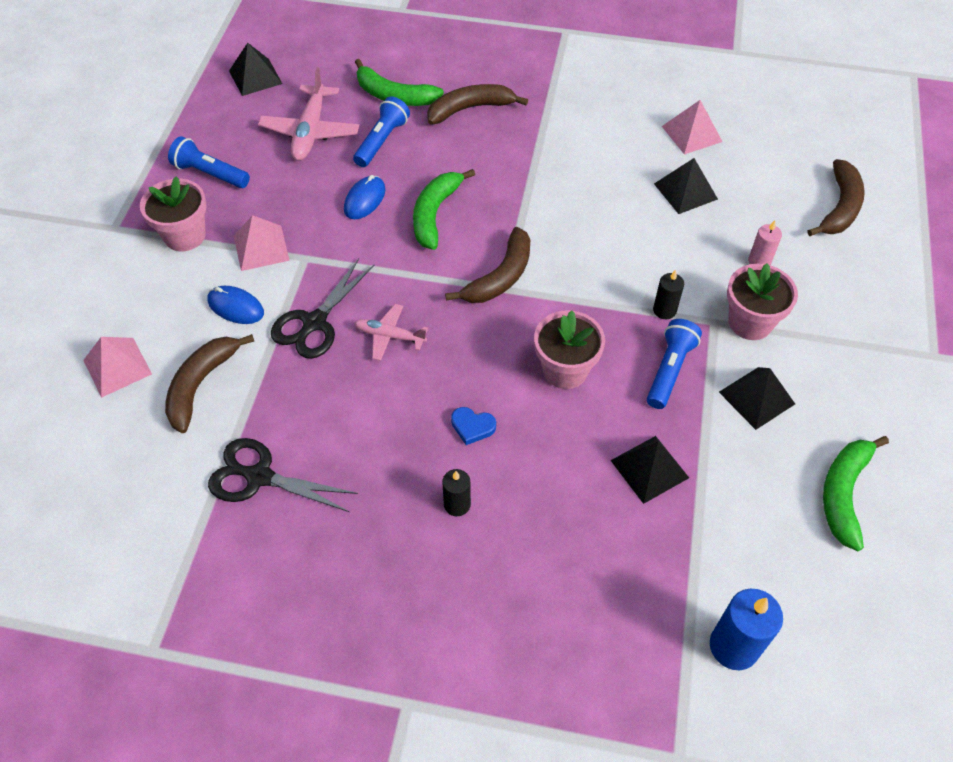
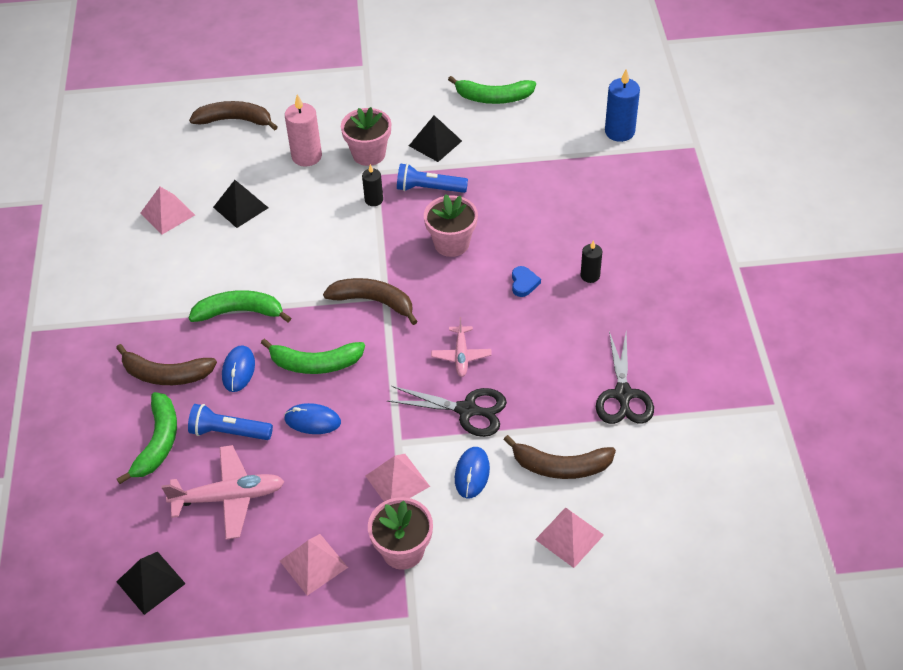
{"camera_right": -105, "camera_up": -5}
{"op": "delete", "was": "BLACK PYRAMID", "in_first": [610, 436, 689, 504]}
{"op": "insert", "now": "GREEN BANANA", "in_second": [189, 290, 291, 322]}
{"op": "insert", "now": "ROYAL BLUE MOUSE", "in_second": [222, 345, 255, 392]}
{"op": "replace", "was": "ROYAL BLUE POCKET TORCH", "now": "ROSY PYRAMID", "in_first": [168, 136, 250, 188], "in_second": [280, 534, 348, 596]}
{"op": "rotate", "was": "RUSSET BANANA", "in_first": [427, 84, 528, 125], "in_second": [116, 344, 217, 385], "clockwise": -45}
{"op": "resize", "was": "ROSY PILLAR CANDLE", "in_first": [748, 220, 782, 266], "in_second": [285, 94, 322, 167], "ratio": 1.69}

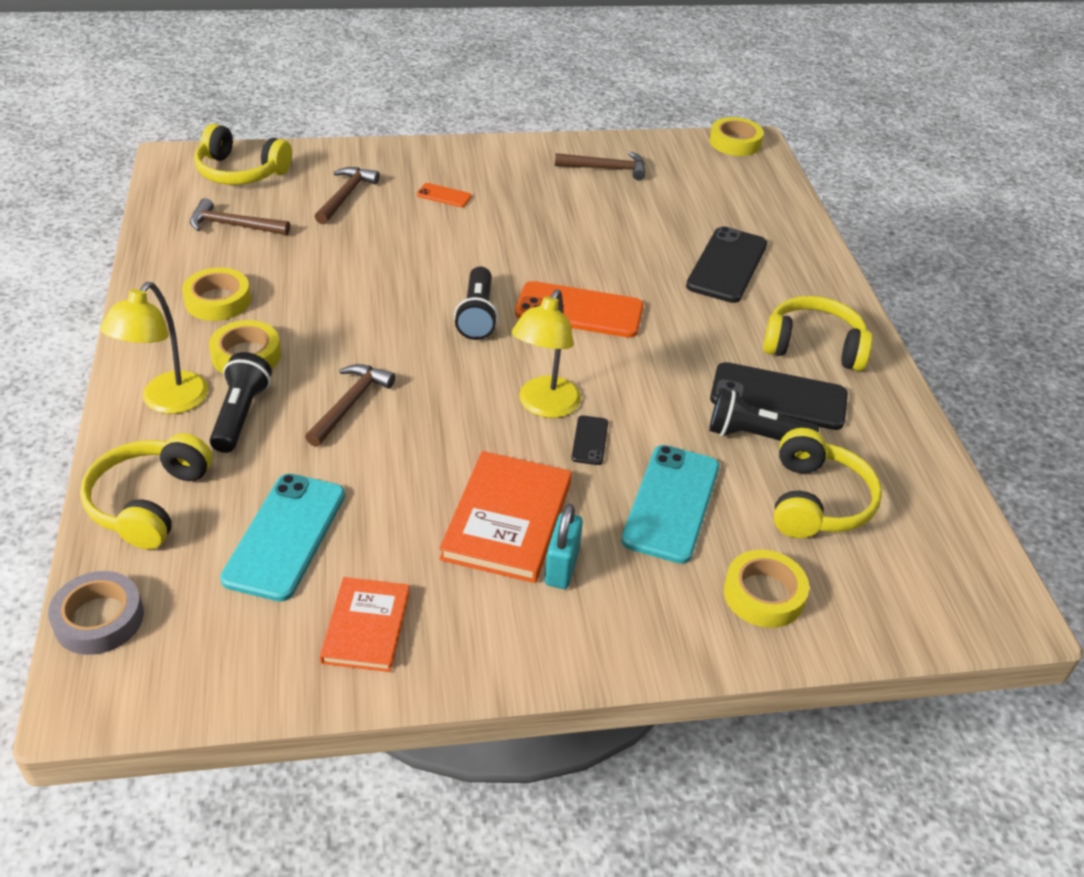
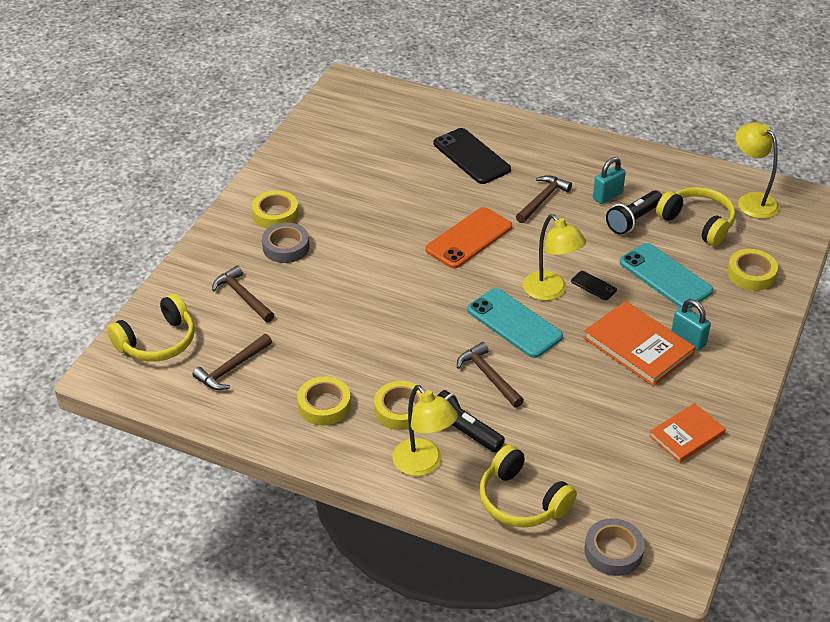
{"camera_right": -55, "camera_up": 0}
{"op": "delete", "was": "BLACK POCKET TORCH", "in_first": [454, 266, 498, 340]}
{"op": "delete", "was": "YELLOW OVER-EAR HEADPHONES", "in_first": [763, 296, 873, 371]}
{"op": "insert", "now": "YELLOW DESK LAMP", "in_second": [736, 122, 779, 219]}
{"op": "move", "was": "TURQUOISE MOBILE PHONE", "in_first": [220, 474, 345, 602], "in_second": [467, 288, 563, 358]}
{"op": "move", "was": "RUSSET CLAW HAMMER", "in_first": [555, 152, 646, 180], "in_second": [516, 175, 572, 223]}
{"op": "move", "was": "YELLOW TAPE", "in_first": [710, 117, 764, 156], "in_second": [252, 190, 298, 229]}
{"op": "replace", "was": "BRIGHT ORANGE MOBILE PHONE", "now": "GRAY TAPE", "in_first": [417, 183, 472, 207], "in_second": [262, 223, 310, 263]}
{"op": "replace", "was": "BLACK MOBILE PHONE", "now": "TURQUOISE SMALL LOCK", "in_first": [710, 362, 848, 430], "in_second": [593, 157, 626, 204]}
{"op": "rotate", "was": "BRIGHT ORANGE BOOK", "in_first": [320, 577, 410, 672], "in_second": [649, 403, 726, 463], "clockwise": -75}

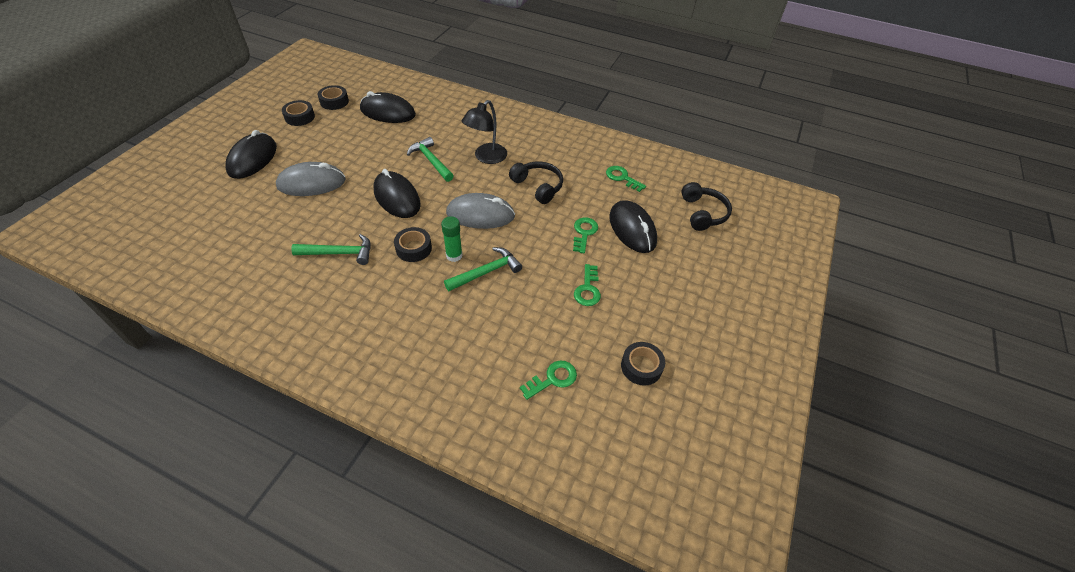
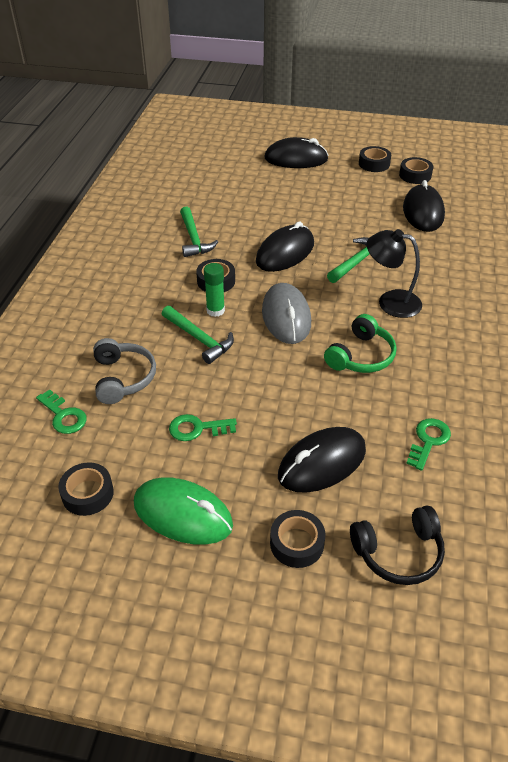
{"camera_right": 80, "camera_up": -5}
{"op": "delete", "was": "GRAY MOUSE", "in_first": [276, 162, 346, 196]}
{"op": "delete", "was": "GREEN LATCHKEY", "in_first": [573, 217, 598, 253]}
{"op": "insert", "now": "GRAY OVER-EAR HEADPHONES", "in_second": [93, 338, 156, 404]}
{"op": "insert", "now": "GREEN MOUSE", "in_second": [134, 477, 233, 545]}
{"op": "insert", "now": "BLACK TAPE", "in_second": [270, 510, 325, 568]}
{"op": "recolor", "was": "BLACK OVER-EAR HEADPHONES", "now": "GREEN OVER-EAR HEADPHONES", "in_first": [509, 162, 563, 204], "in_second": [324, 314, 397, 373]}

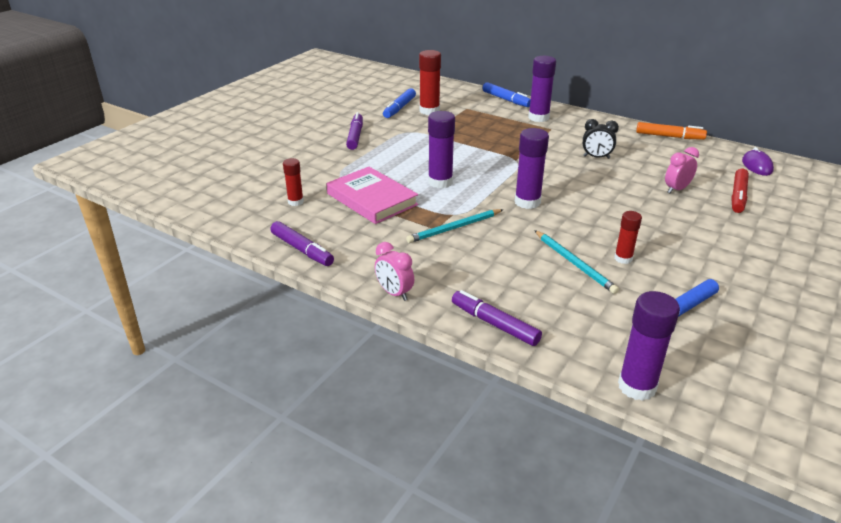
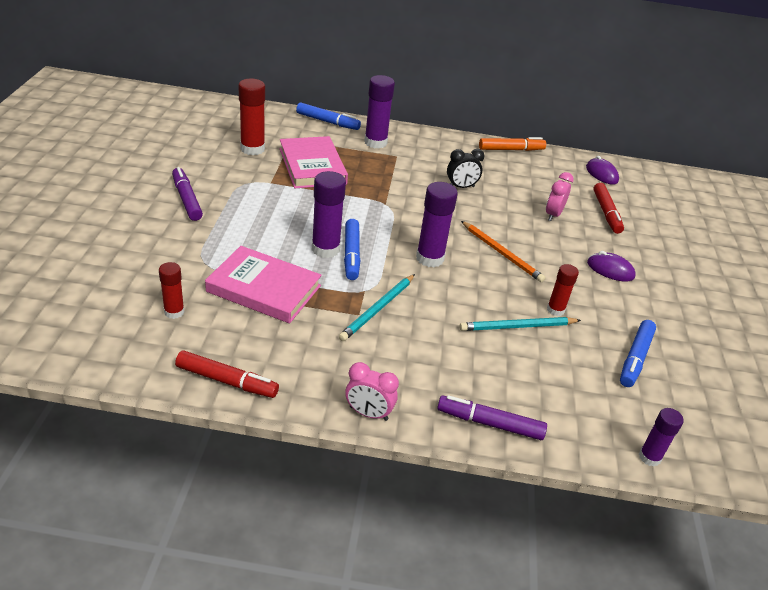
{"camera_right": -30, "camera_up": 5}
{"op": "insert", "now": "ROSY BOOK", "in_second": [280, 136, 348, 188]}
{"op": "insert", "now": "BRIGHT ORANGE LEAD PENCIL", "in_second": [461, 221, 545, 282]}
{"op": "insert", "now": "ROYAL PURPLE MOUSE", "in_second": [587, 251, 636, 282]}
{"op": "move", "was": "ROYAL BLUE MARKER PEN", "in_first": [383, 88, 416, 118], "in_second": [344, 219, 361, 280]}
{"op": "recolor", "was": "ROYAL PURPLE MARKER PEN", "now": "CRIMSON MARKER PEN", "in_first": [270, 221, 334, 266], "in_second": [175, 350, 279, 398]}
{"op": "rotate", "was": "TURQUOISE LEAD PENCIL", "in_first": [534, 230, 619, 294], "in_second": [459, 317, 581, 331], "clockwise": 135}
{"op": "resize", "was": "ROYAL PURPLE GLUE STICK", "in_first": [618, 291, 680, 401], "in_second": [639, 408, 684, 467], "ratio": 0.6}

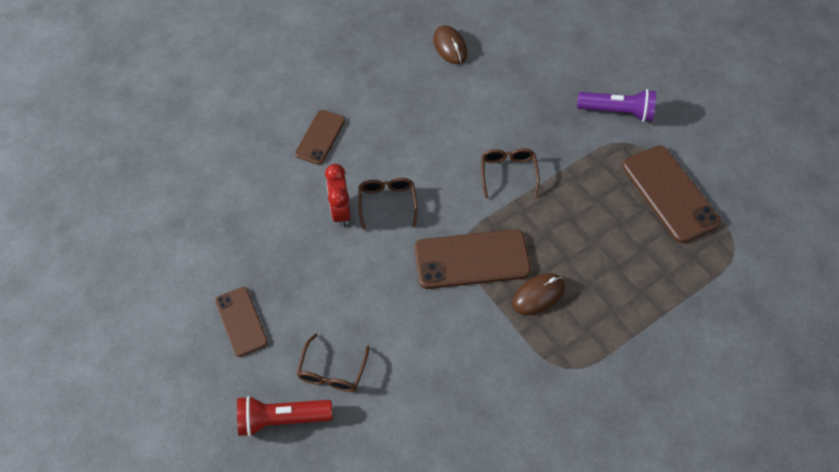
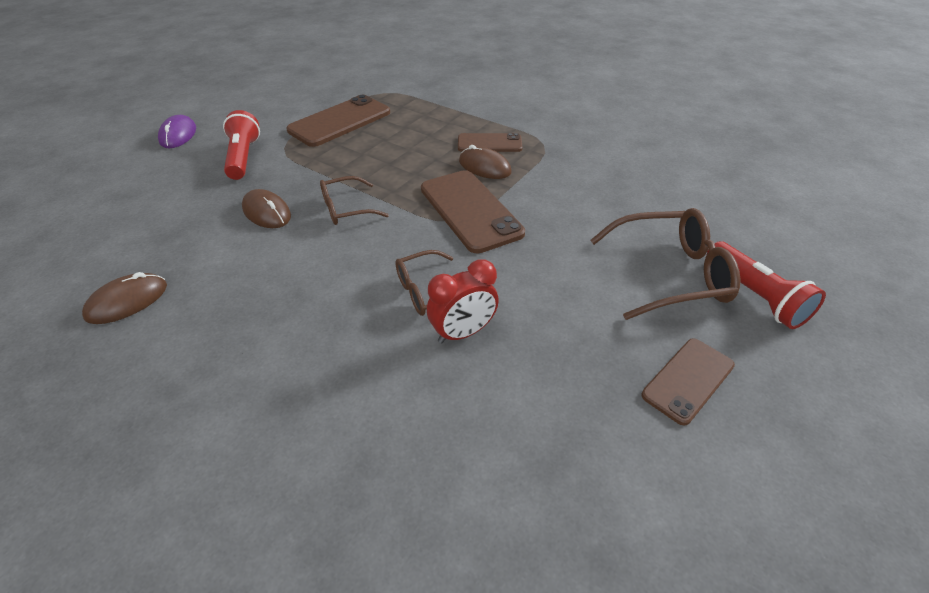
{"camera_right": -110, "camera_up": -15}
{"op": "insert", "now": "ROYAL PURPLE MOUSE", "in_second": [158, 115, 196, 148]}
{"op": "insert", "now": "RUSSET MOUSE", "in_second": [242, 189, 291, 228]}
{"op": "move", "was": "RUSSET MOBILE PHONE", "in_first": [295, 110, 345, 165], "in_second": [458, 133, 522, 152]}
{"op": "recolor", "was": "ROYAL PURPLE POCKET TORCH", "now": "CRIMSON POCKET TORCH", "in_first": [577, 89, 656, 122], "in_second": [223, 110, 260, 180]}
{"op": "resize", "was": "RUSSET GLASSES", "in_first": [296, 333, 370, 392], "in_second": [590, 208, 741, 320], "ratio": 1.65}

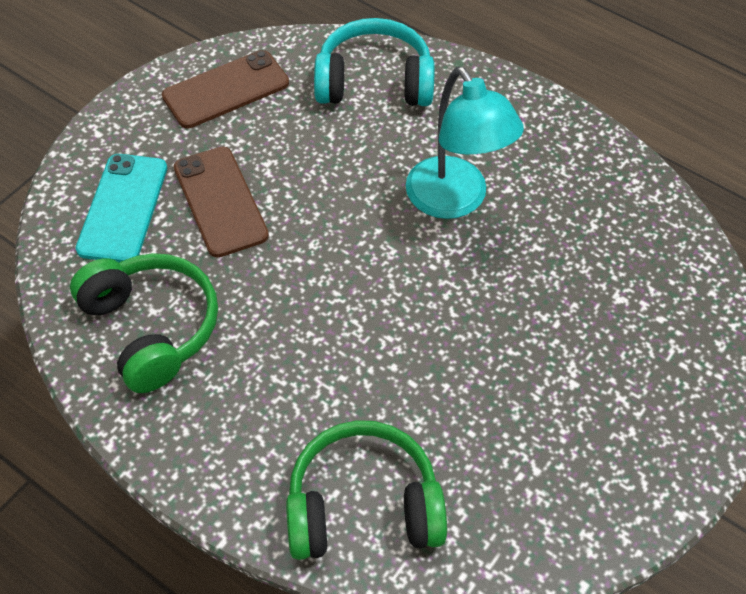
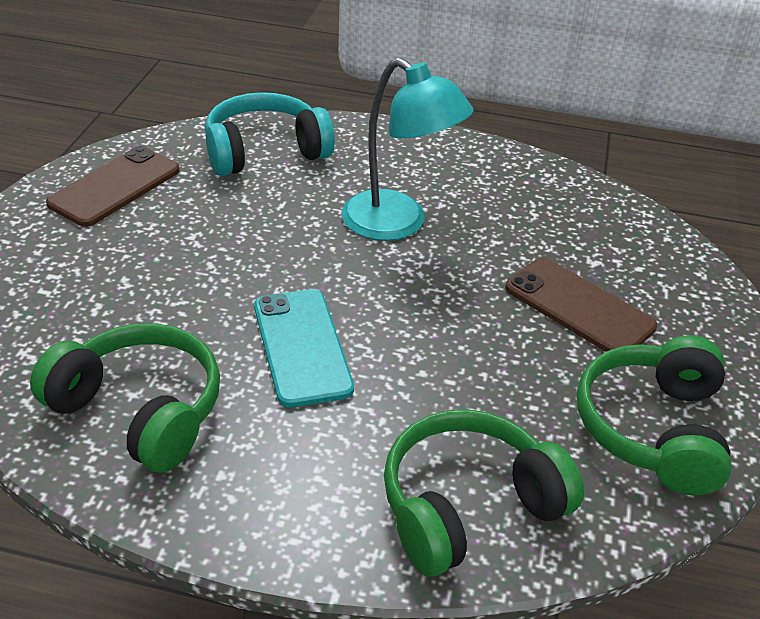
{"camera_right": -25, "camera_up": -15}
{"op": "insert", "now": "GREEN OVER-EAR HEADPHONES", "in_second": [577, 335, 732, 495]}
{"op": "move", "was": "TURQUOISE MOBILE PHONE", "in_first": [76, 154, 167, 263], "in_second": [254, 289, 354, 408]}
{"op": "move", "was": "RUSSET MOBILE PHONE", "in_first": [174, 147, 269, 258], "in_second": [505, 258, 657, 352]}

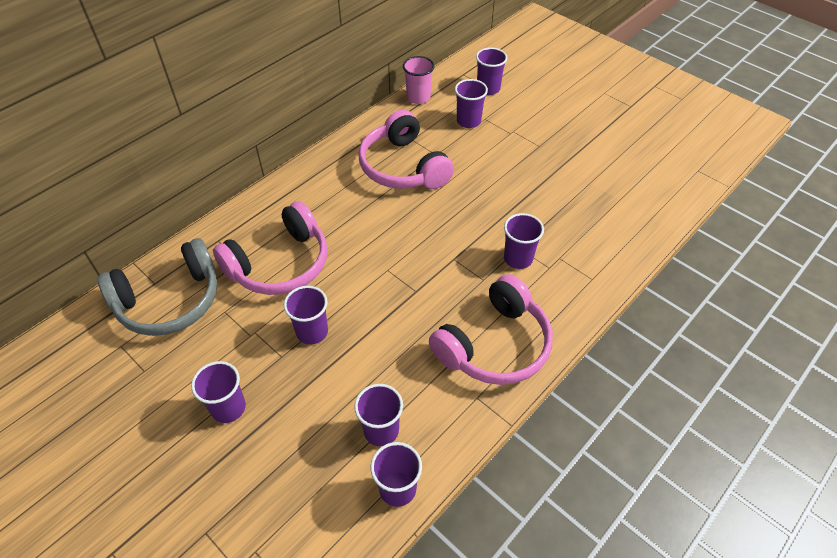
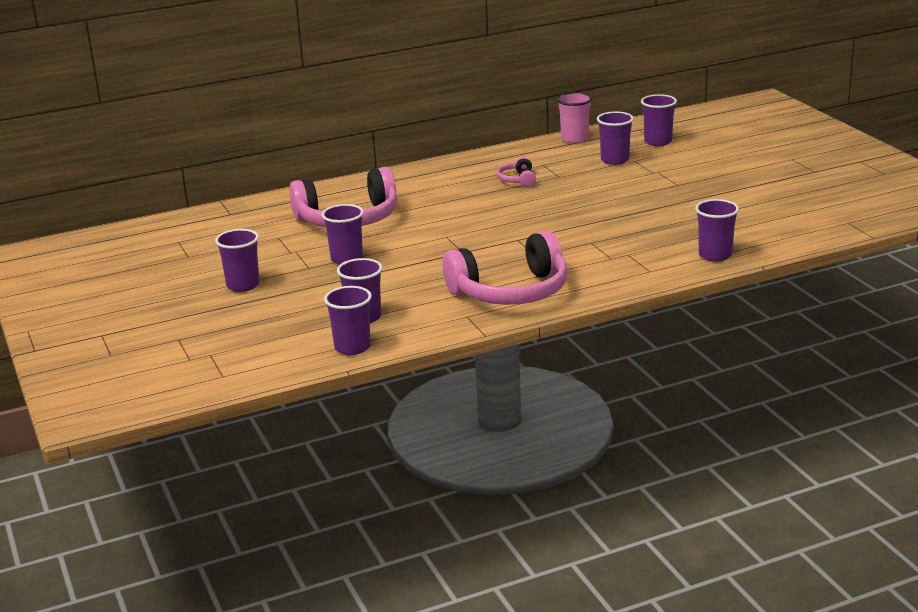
{"camera_right": 25, "camera_up": -25}
{"op": "delete", "was": "GRAY OVER-EAR HEADPHONES", "in_first": [98, 238, 217, 336]}
{"op": "move", "was": "ROYAL PURPLE CUP", "in_first": [504, 213, 544, 269], "in_second": [695, 199, 739, 262]}
{"op": "resize", "was": "ROSY OVER-EAR HEADPHONES", "in_first": [359, 110, 454, 189], "in_second": [497, 157, 536, 187], "ratio": 0.43}

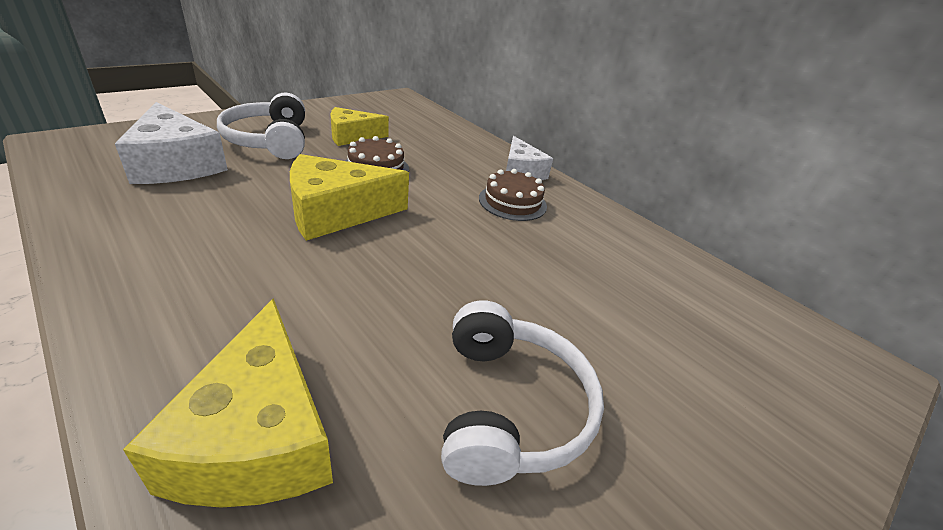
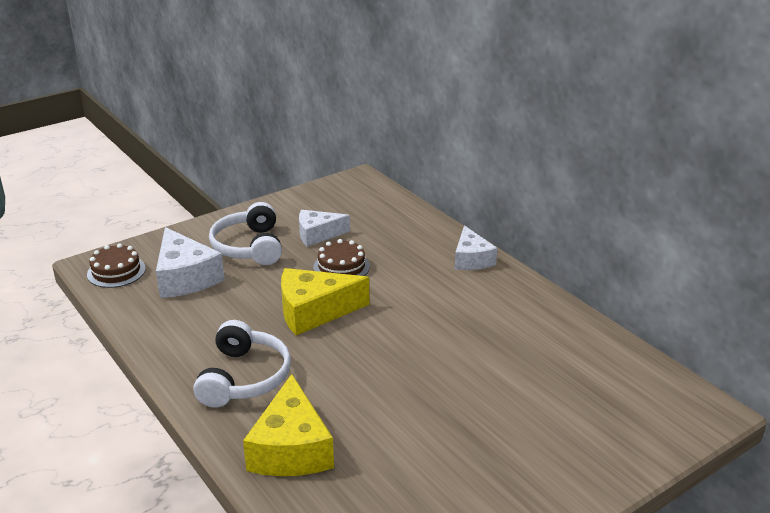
{"camera_right": 10, "camera_up": -5}
{"op": "move", "was": "WHITE OVER-EAR HEADPHONES", "in_first": [441, 300, 604, 486], "in_second": [193, 320, 291, 408]}
{"op": "move", "was": "RUSSET LAYER CAKE", "in_first": [479, 169, 547, 221], "in_second": [87, 243, 146, 288]}
{"op": "recolor", "was": "YELLOW PIECE OF CHEESE", "now": "WHITE PIECE OF CHEESE", "in_first": [331, 107, 389, 146], "in_second": [299, 210, 350, 247]}

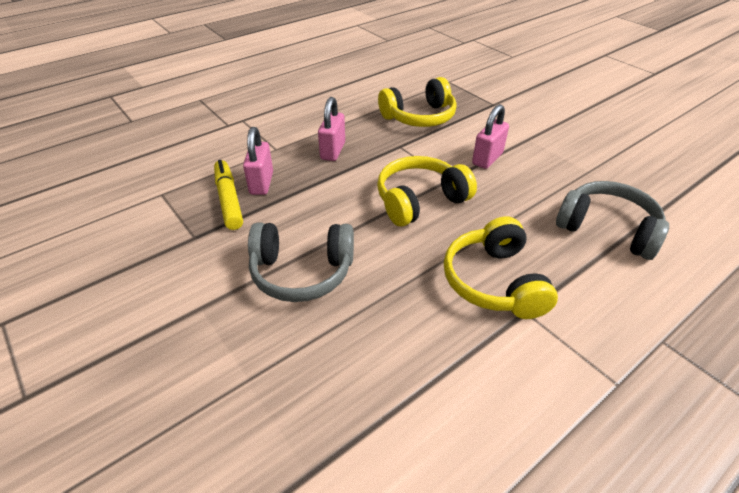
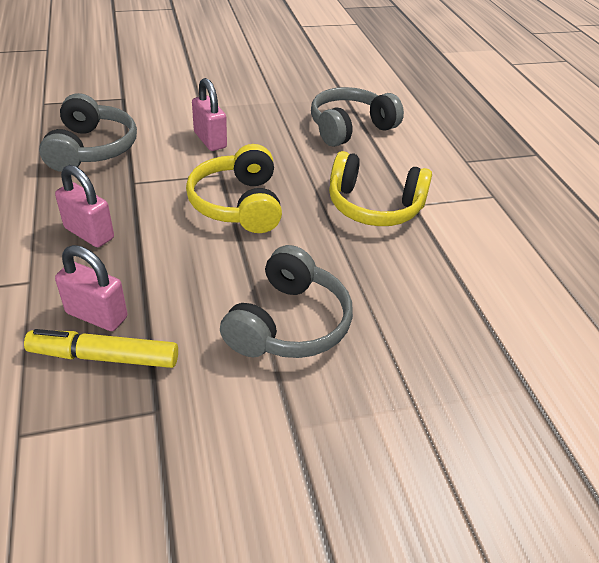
{"camera_right": -70, "camera_up": 0}
{"op": "recolor", "was": "YELLOW OVER-EAR HEADPHONES", "now": "GRAY OVER-EAR HEADPHONES", "in_first": [378, 77, 457, 127], "in_second": [39, 93, 137, 172]}

